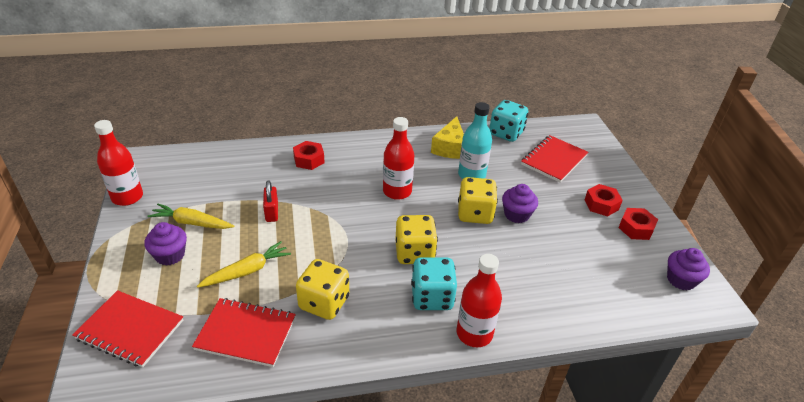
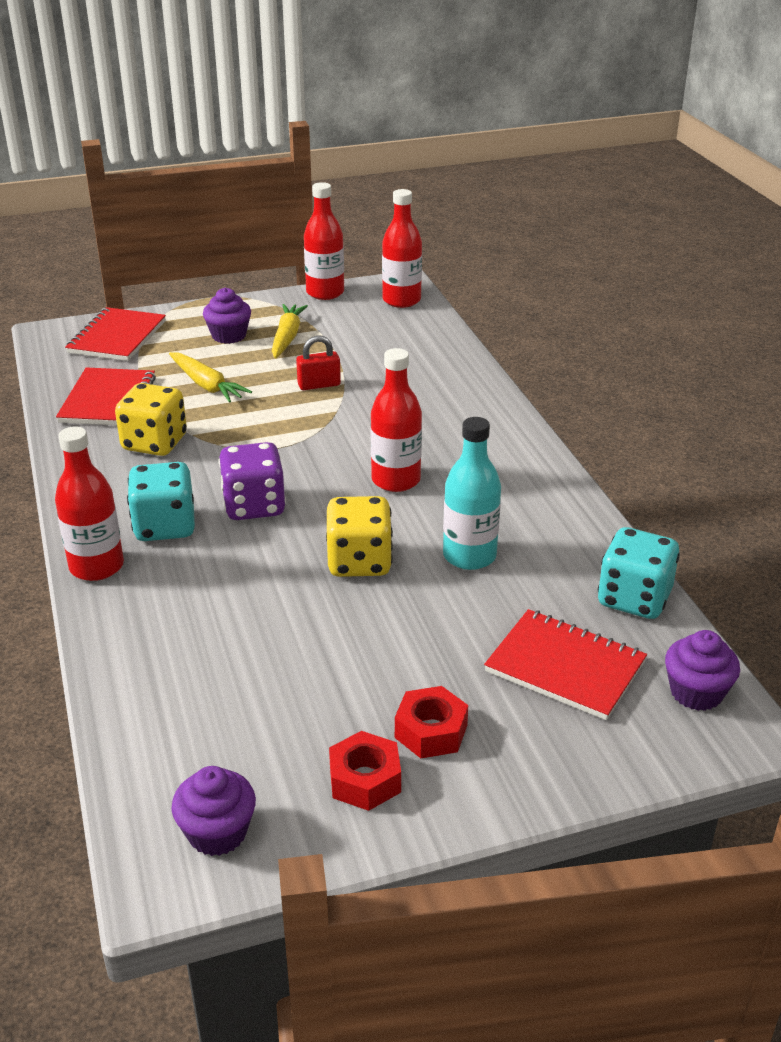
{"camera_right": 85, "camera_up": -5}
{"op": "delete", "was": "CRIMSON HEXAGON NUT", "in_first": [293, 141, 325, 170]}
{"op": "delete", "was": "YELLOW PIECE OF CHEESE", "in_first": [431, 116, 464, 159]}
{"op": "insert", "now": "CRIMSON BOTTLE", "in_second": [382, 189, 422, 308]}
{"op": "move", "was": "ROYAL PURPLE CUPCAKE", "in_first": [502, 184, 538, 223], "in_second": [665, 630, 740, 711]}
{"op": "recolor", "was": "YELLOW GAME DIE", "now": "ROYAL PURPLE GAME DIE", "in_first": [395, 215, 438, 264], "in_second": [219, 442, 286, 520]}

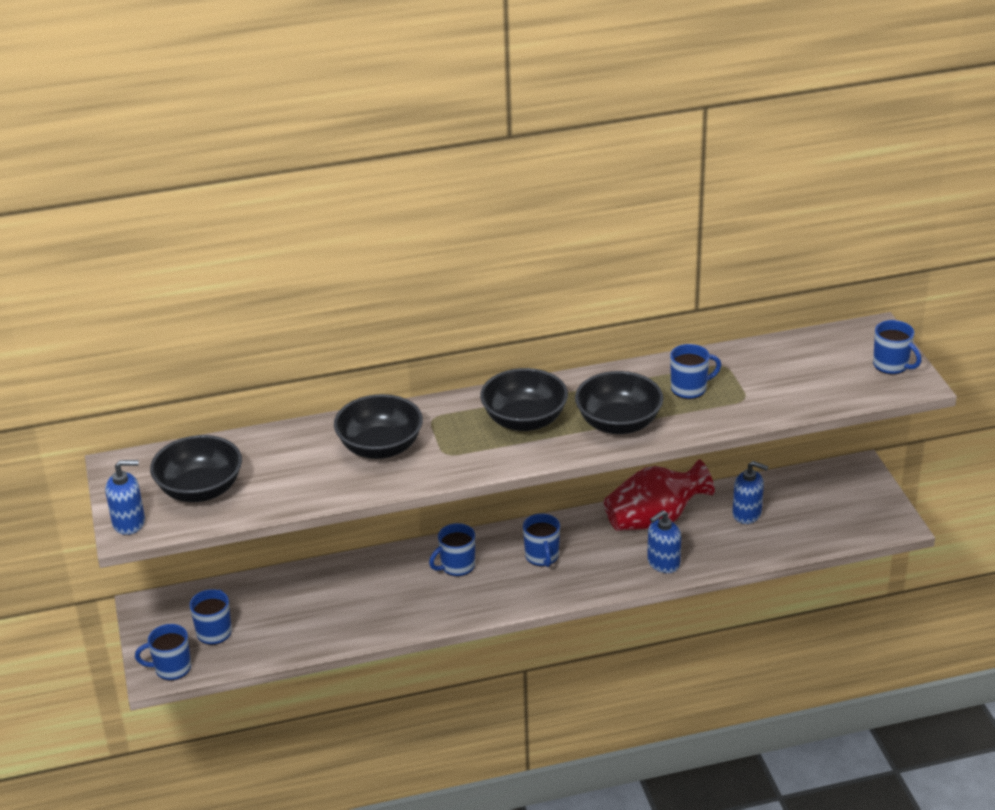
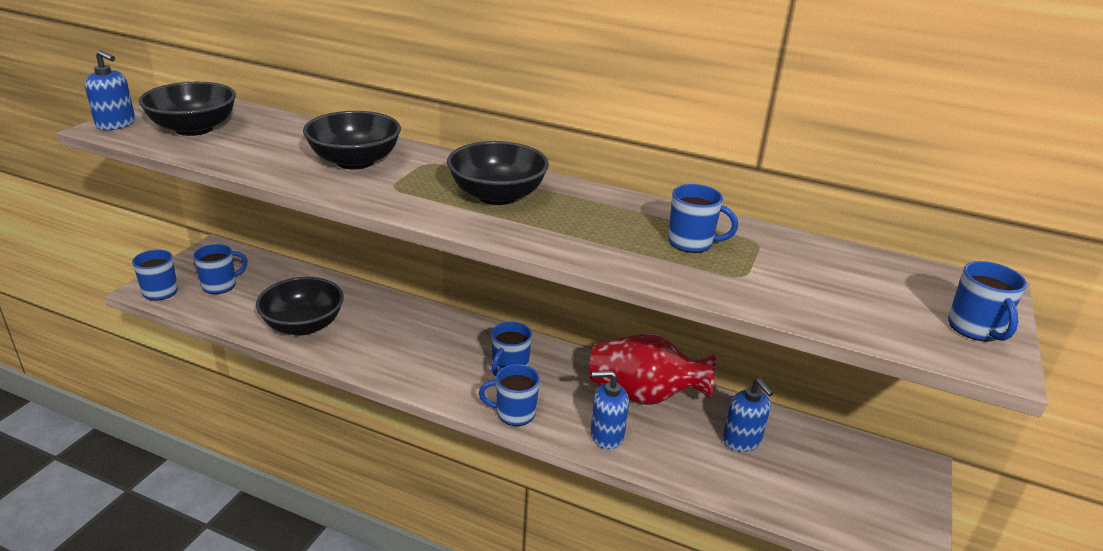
{"camera_right": 35, "camera_up": -5}
{"op": "move", "was": "ROYAL BLUE COFFEE MUG", "in_first": [429, 523, 475, 577], "in_second": [479, 364, 540, 426]}
{"op": "move", "was": "BLACK BOWL", "in_first": [575, 371, 663, 434], "in_second": [256, 277, 344, 335]}

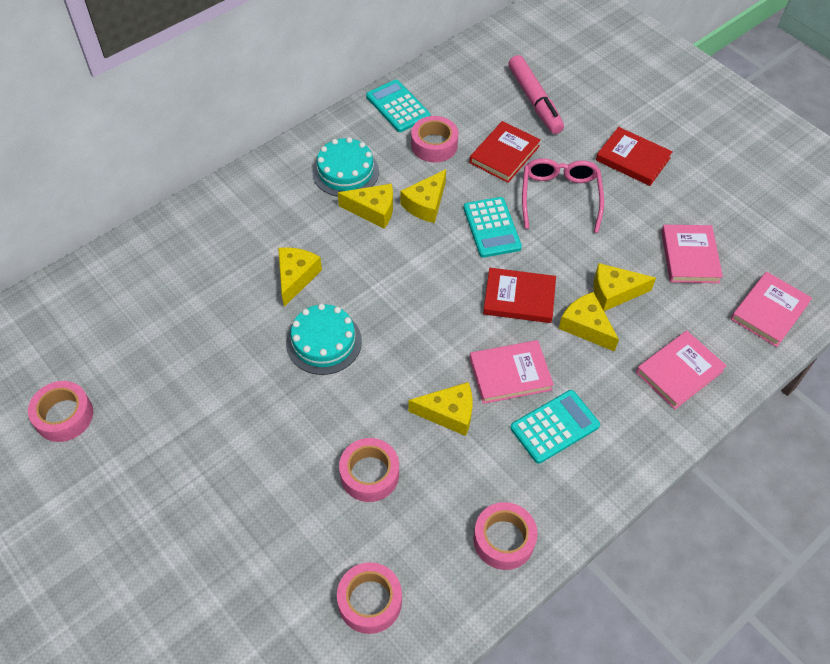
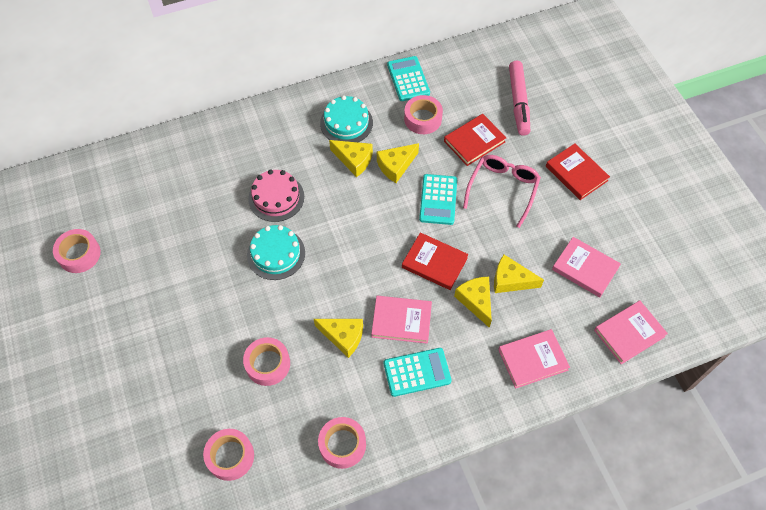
{"camera_right": 20, "camera_up": 5}
{"op": "replace", "was": "YELLOW PIECE OF CHEESE", "now": "ROSY LAYER CAKE", "in_first": [278, 247, 322, 307], "in_second": [248, 170, 304, 222]}
{"op": "rotate", "was": "ROSY BOOK", "in_first": [661, 225, 723, 283], "in_second": [552, 237, 621, 297], "clockwise": -75}

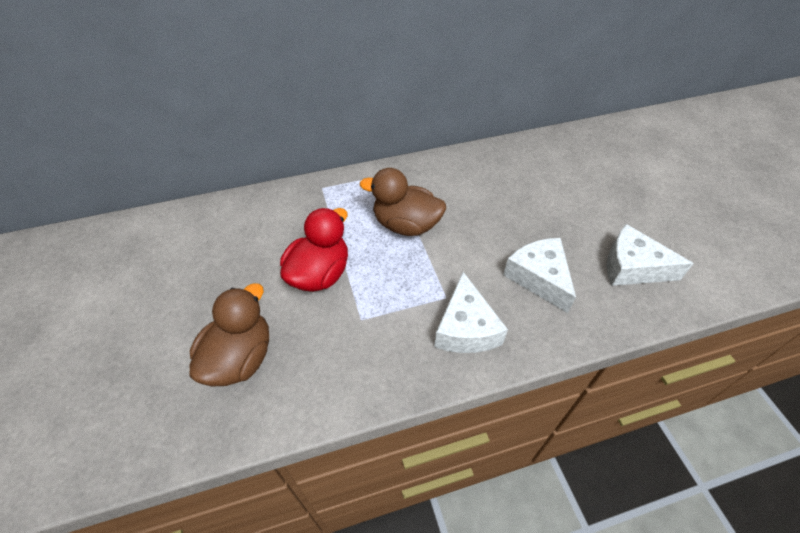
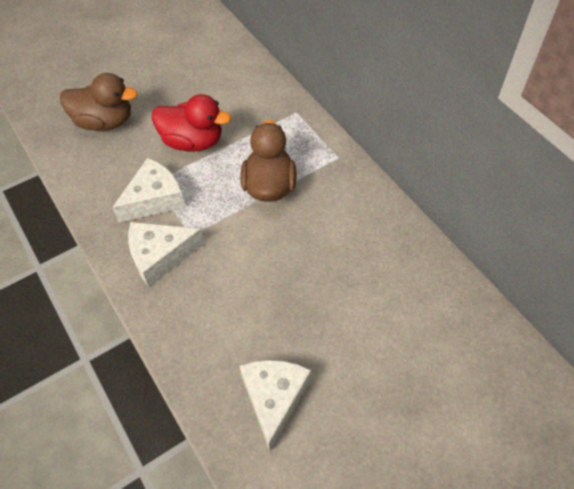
{"camera_right": 75, "camera_up": 5}
{"op": "move", "was": "WHITE PIECE OF CHEESE", "in_first": [503, 238, 576, 313], "in_second": [112, 158, 186, 223]}

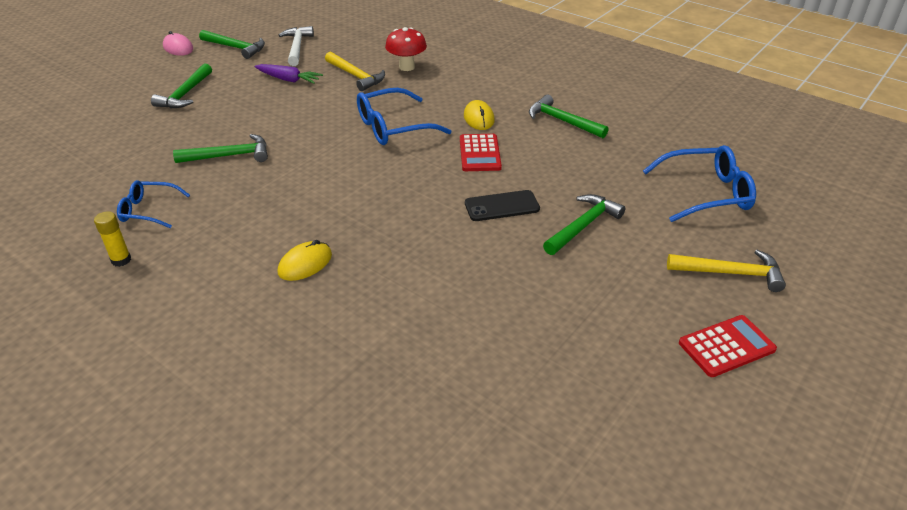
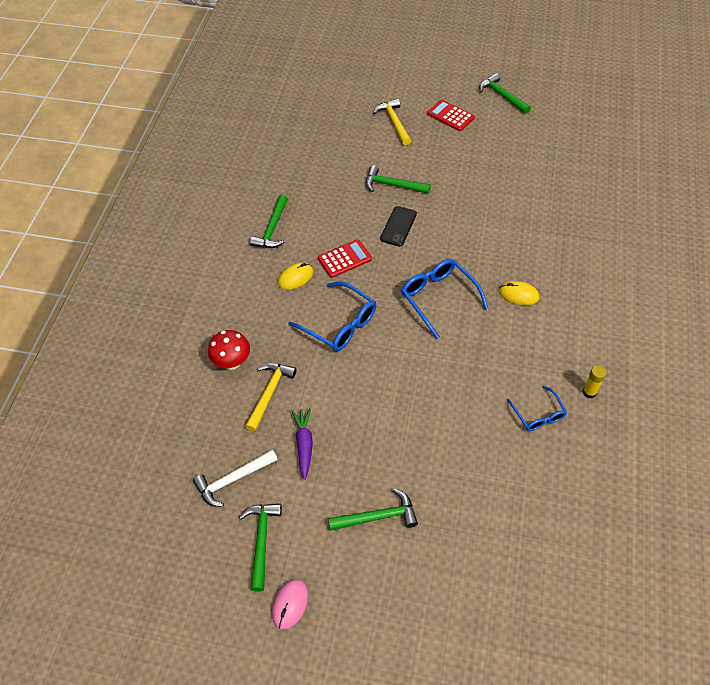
{"camera_right": -115, "camera_up": 15}
{"op": "move", "was": "GREEN CLAW HAMMER", "in_first": [173, 134, 268, 163], "in_second": [479, 73, 531, 114]}
{"op": "move", "was": "ROYAL BLUE GLASSES", "in_first": [643, 145, 756, 222], "in_second": [401, 259, 489, 339]}
{"op": "rotate", "was": "BLACK MOBILE PHONE", "in_first": [465, 190, 540, 221], "in_second": [380, 206, 417, 246], "clockwise": 60}

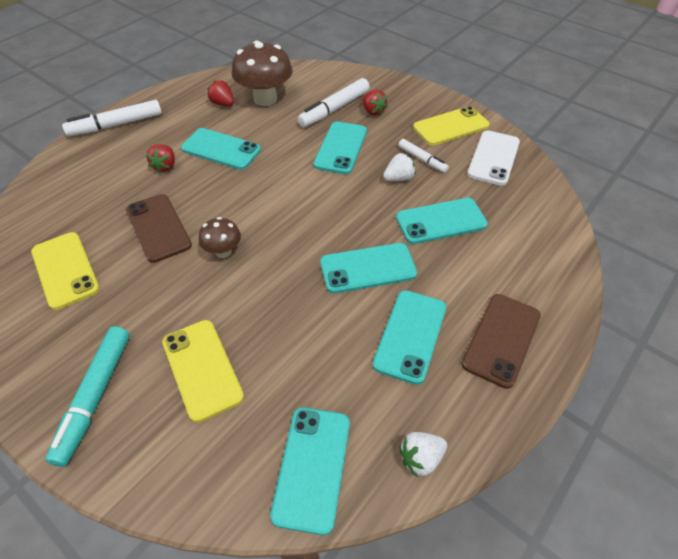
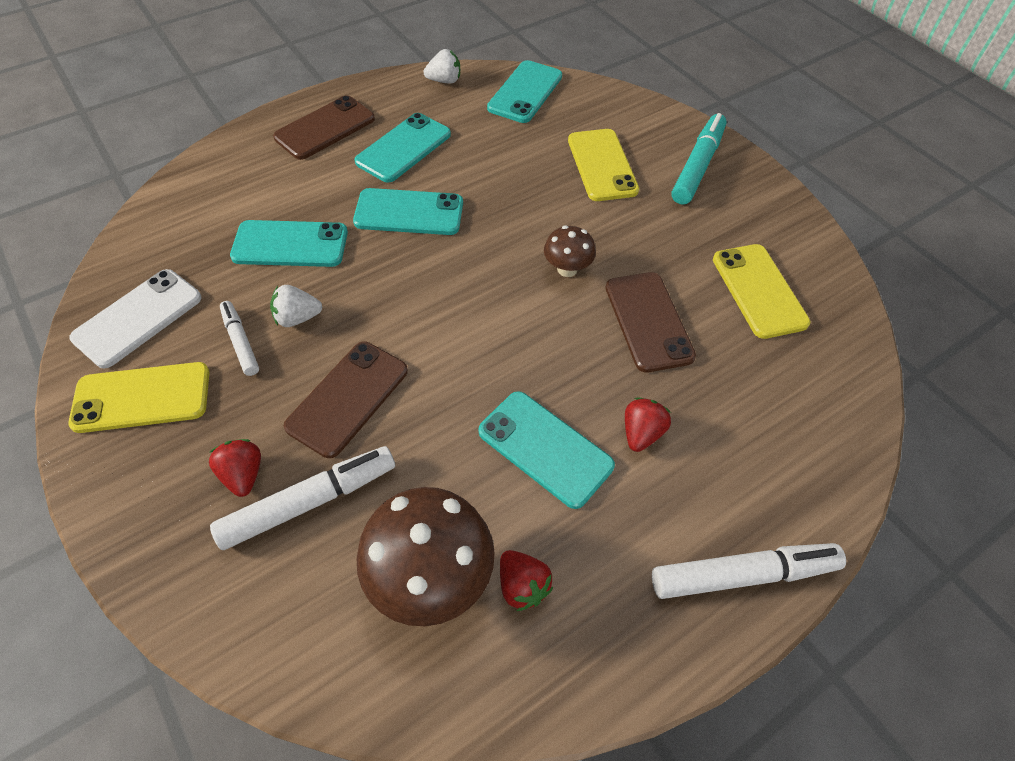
{"camera_right": -165, "camera_up": 5}
{"op": "recolor", "was": "TURQUOISE MOBILE PHONE", "now": "RUSSET MOBILE PHONE", "in_first": [313, 121, 367, 174], "in_second": [284, 342, 408, 458]}

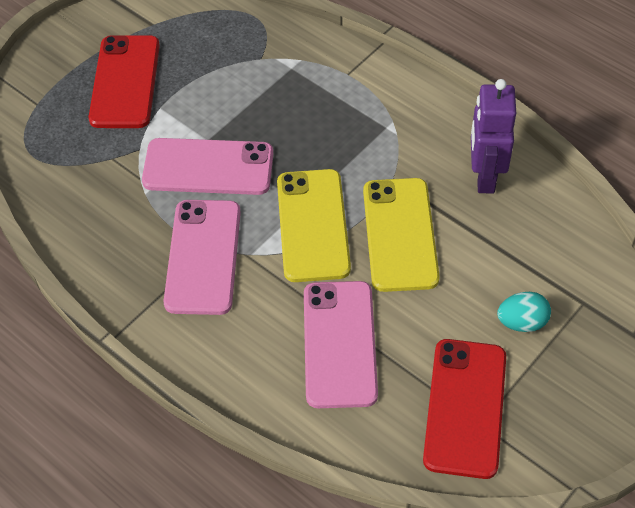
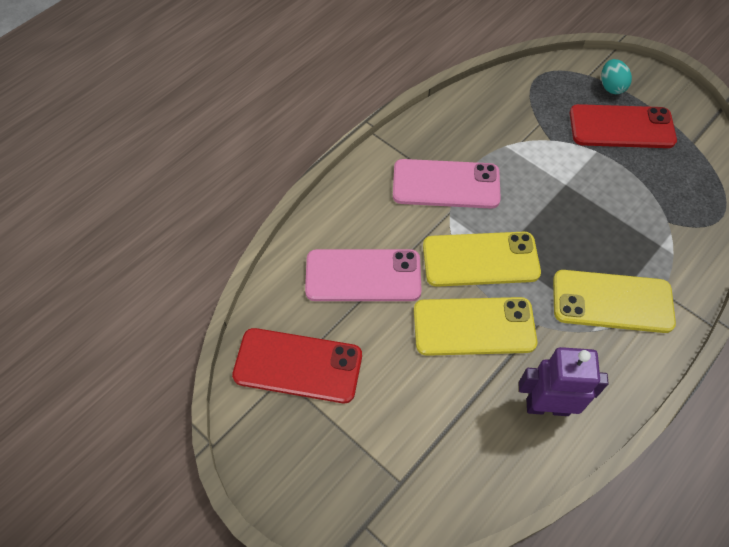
{"camera_right": 90, "camera_up": 5}
{"op": "delete", "was": "ROSY MOBILE PHONE", "in_first": [142, 138, 273, 195]}
{"op": "insert", "now": "YELLOW MOBILE PHONE", "in_second": [553, 270, 676, 333]}
{"op": "move", "was": "TURQUOISE EGG", "in_first": [497, 292, 551, 332], "in_second": [601, 59, 632, 94]}

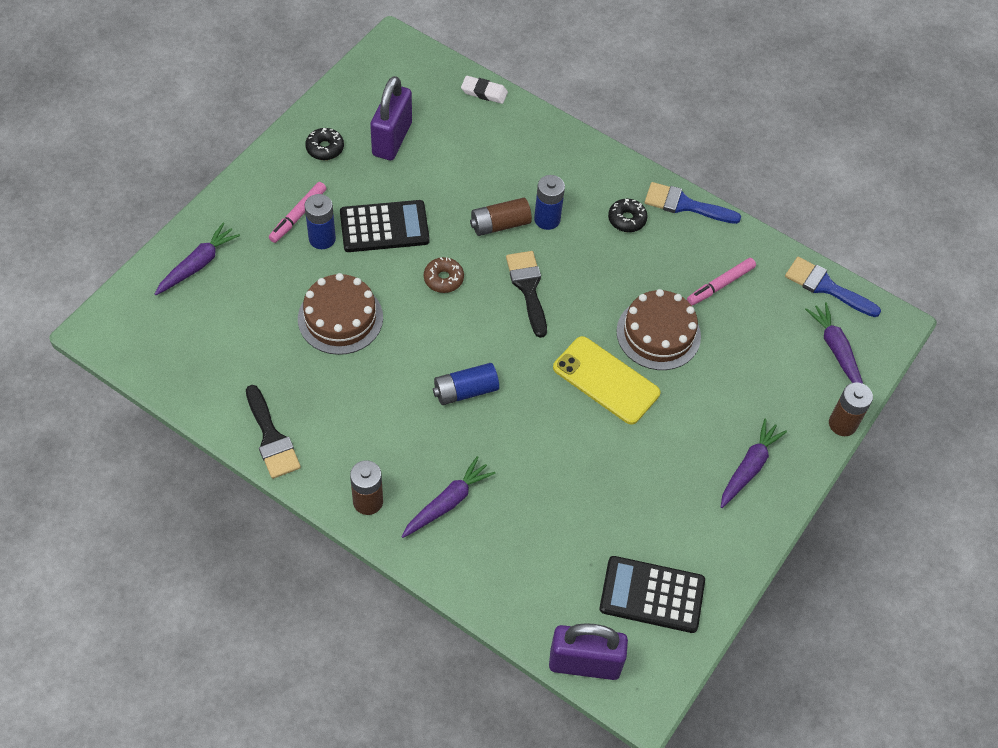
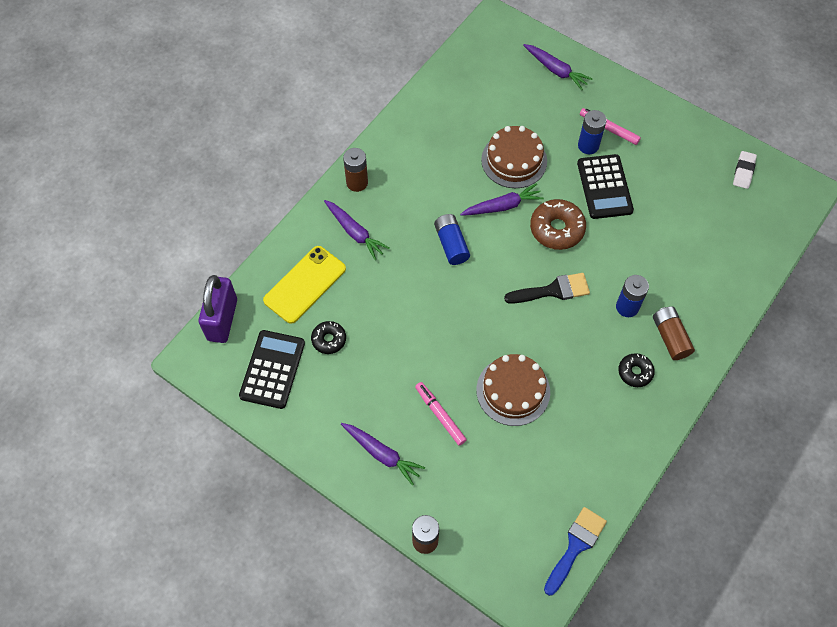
{"camera_right": 95, "camera_up": 5}
{"op": "delete", "was": "BLACK PAINTBRUSH", "in_first": [246, 385, 301, 479]}
{"op": "delete", "was": "ROYAL PURPLE SMALL LOCK", "in_first": [370, 76, 412, 160]}
{"op": "delete", "was": "ROYAL BLUE PAINTBRUSH", "in_first": [645, 182, 741, 224]}
{"op": "move", "was": "BLACK DONUT", "in_first": [305, 128, 344, 160], "in_second": [311, 321, 346, 354]}
{"op": "move", "was": "WHITE ERASER", "in_first": [461, 76, 508, 104], "in_second": [733, 151, 757, 189]}
{"op": "move", "was": "RUSSET BATTERY", "in_first": [470, 198, 532, 236], "in_second": [653, 306, 695, 360]}
{"op": "move", "was": "YELLOW MOBILE PHONE", "in_first": [553, 336, 660, 425], "in_second": [263, 246, 346, 324]}
{"op": "move", "was": "ROSY MARKER PEN", "in_first": [687, 258, 756, 305], "in_second": [415, 382, 467, 446]}
{"op": "move", "was": "ROYAL PURPLE CARROT", "in_first": [805, 302, 863, 384], "in_second": [460, 183, 544, 216]}
{"op": "resize", "was": "RUSSET DONUT", "in_first": [424, 257, 464, 293], "in_second": [530, 199, 586, 250], "ratio": 1.67}

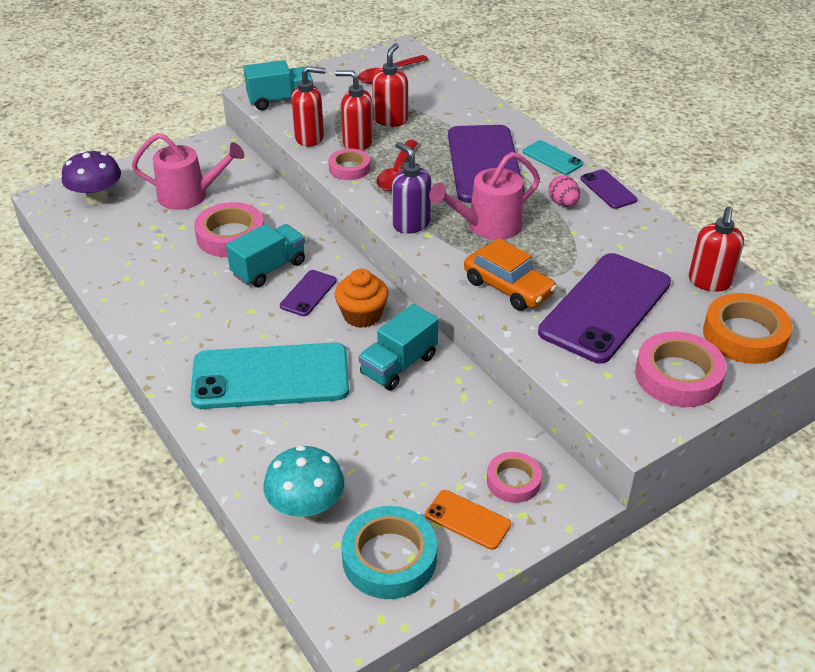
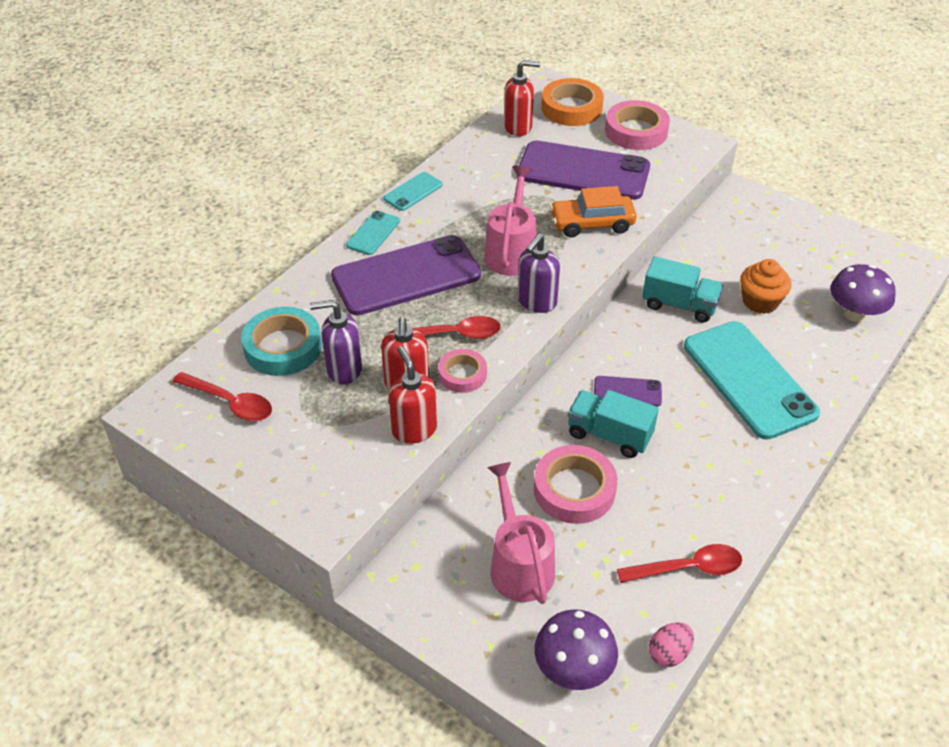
{"camera_right": -110, "camera_up": 5}
{"op": "delete", "was": "TURQUOISE LORRY", "in_first": [243, 60, 313, 110]}
{"op": "delete", "was": "BRIGHT ORANGE MOBILE PHONE", "in_first": [425, 490, 511, 550]}
{"op": "delete", "was": "ROSY TAPE", "in_first": [487, 452, 542, 503]}
{"op": "insert", "now": "CRIMSON SPOON", "in_second": [617, 544, 742, 583]}
{"op": "move", "was": "BRIGHT ORANGE CUPCAKE", "in_first": [335, 269, 389, 328], "in_second": [740, 259, 791, 314]}
{"op": "move", "was": "TURQUOISE TAPE", "in_first": [341, 506, 437, 599], "in_second": [241, 307, 322, 376]}
{"op": "move", "was": "ROSY EGG", "in_first": [549, 175, 580, 207], "in_second": [649, 622, 694, 667]}
{"op": "recolor", "was": "TURQUOISE TOADSTOOL", "now": "ROYAL PURPLE TOADSTOOL", "in_first": [263, 445, 344, 519], "in_second": [831, 264, 896, 322]}
{"op": "recolor", "was": "CRIMSON PUMP BOTTLE", "now": "ROYAL PURPLE PUMP BOTTLE", "in_first": [372, 43, 408, 127], "in_second": [310, 300, 362, 385]}
{"op": "recolor", "was": "ROYAL PURPLE MOBILE PHONE", "now": "TURQUOISE MOBILE PHONE", "in_first": [580, 169, 638, 209], "in_second": [383, 172, 443, 211]}
{"op": "rotate", "was": "ROSY SPRINKLING CAN", "in_first": [429, 152, 540, 240], "in_second": [484, 165, 536, 276], "clockwise": -120}
{"op": "rotate", "was": "BRIGHT ORANGE CAR", "in_first": [464, 238, 557, 311], "in_second": [550, 186, 637, 237], "clockwise": -120}

